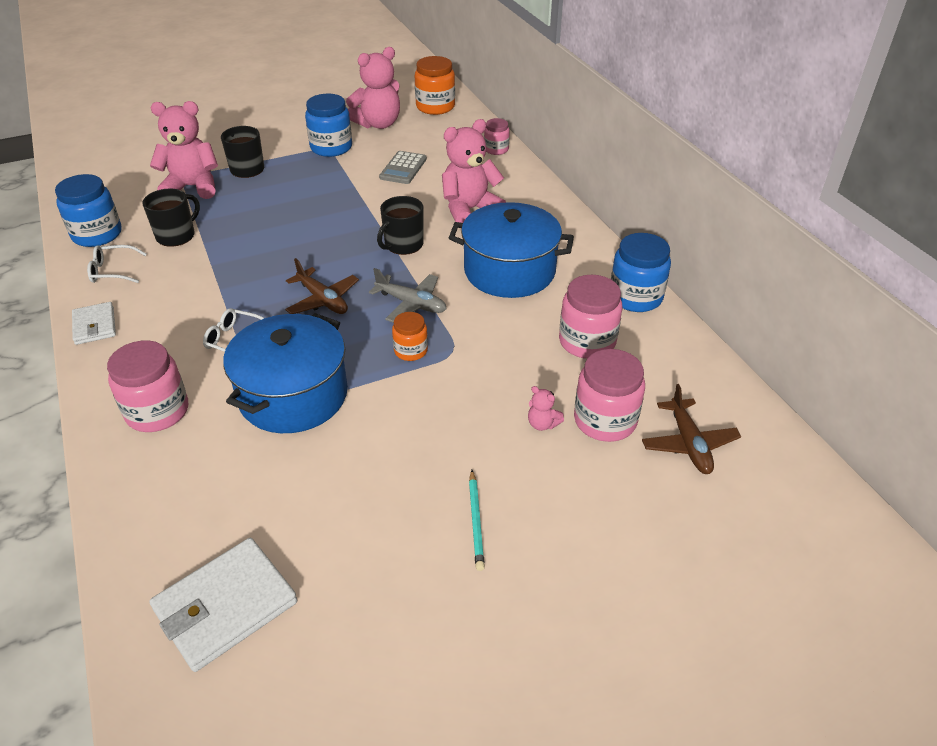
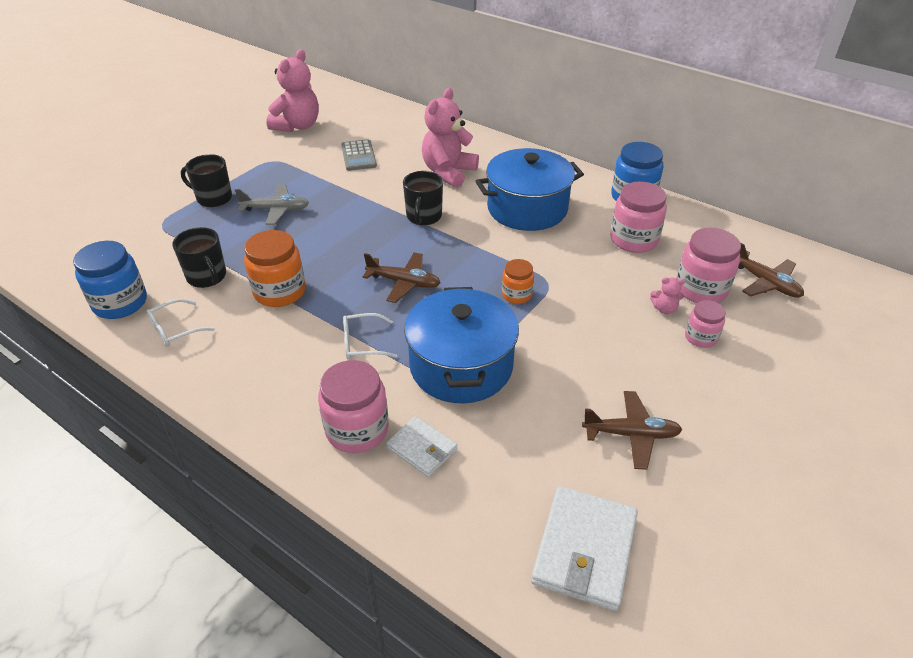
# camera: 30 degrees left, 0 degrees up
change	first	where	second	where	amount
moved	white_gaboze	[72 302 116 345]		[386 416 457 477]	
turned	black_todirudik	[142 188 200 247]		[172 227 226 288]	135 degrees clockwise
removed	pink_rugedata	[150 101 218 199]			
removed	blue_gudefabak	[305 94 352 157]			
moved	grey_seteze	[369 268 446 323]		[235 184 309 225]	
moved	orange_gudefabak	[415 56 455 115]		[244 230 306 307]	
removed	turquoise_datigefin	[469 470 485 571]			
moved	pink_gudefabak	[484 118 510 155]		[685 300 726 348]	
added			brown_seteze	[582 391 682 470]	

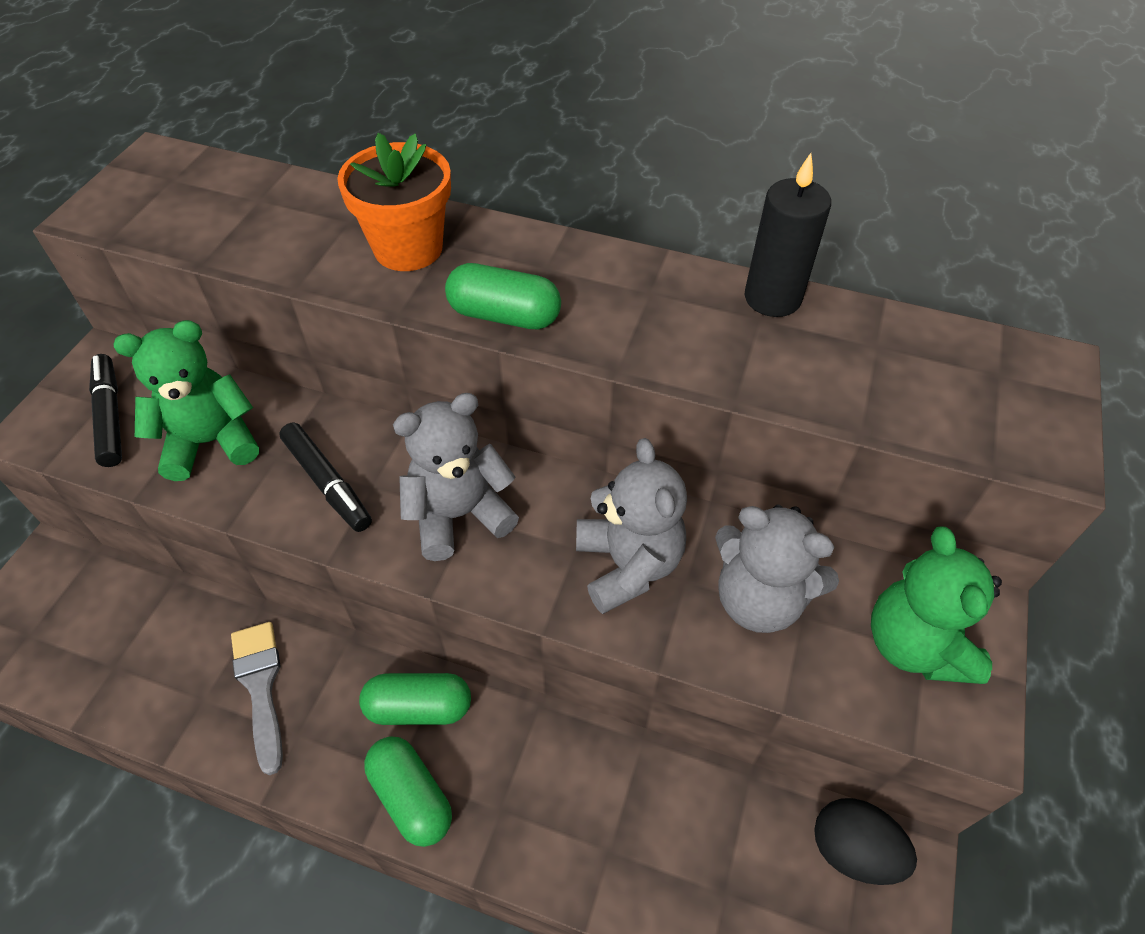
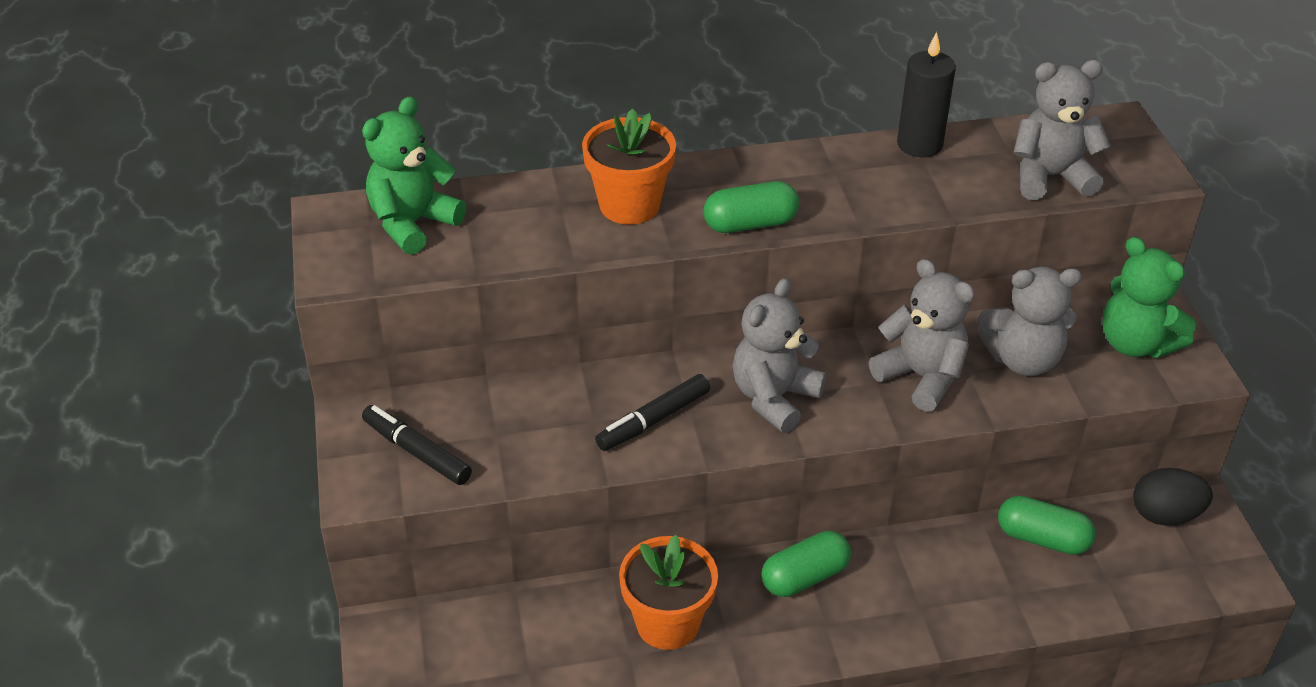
# camera: 30 degrees left, 10 degrees down
change	first	where	second	where	amount
moved	green_rugedata	[114 320 259 481]		[362 96 466 255]	
replaced	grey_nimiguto	[231 622 283 775]	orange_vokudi	[619 535 718 650]	
turned	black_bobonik	[279 423 372 532]		[595 374 710 451]	120 degrees clockwise
moved	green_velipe	[364 736 452 847]		[998 496 1096 555]	
added			grey_rugedata	[1013 60 1111 200]	

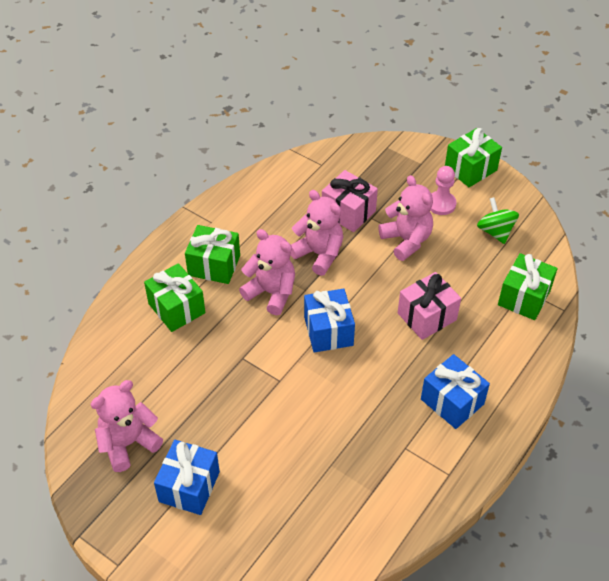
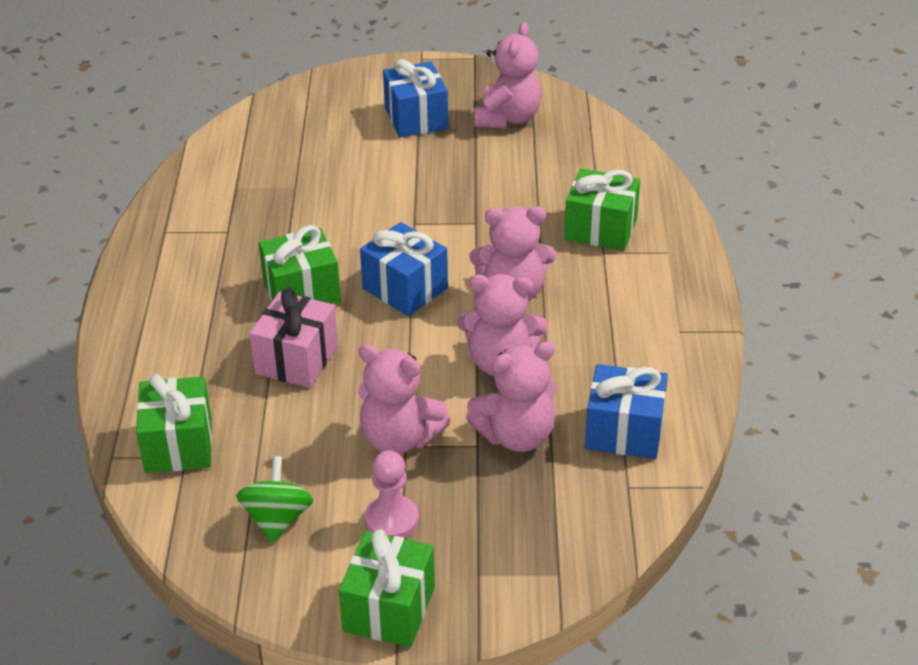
# camera: 145 degrees right, 10 degrees down
change	first	where	second	where	amount
moved	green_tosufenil	[185 225 240 284]		[259 225 341 304]	
replaced	pink_tosufenil	[322 170 378 232]	pink_rugedata	[466 341 557 452]	
moved	blue_tosufenil	[421 354 490 429]		[585 364 668 459]	
turned	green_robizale	[477 197 519 244]		[236 456 313 543]	120 degrees counterclockwise

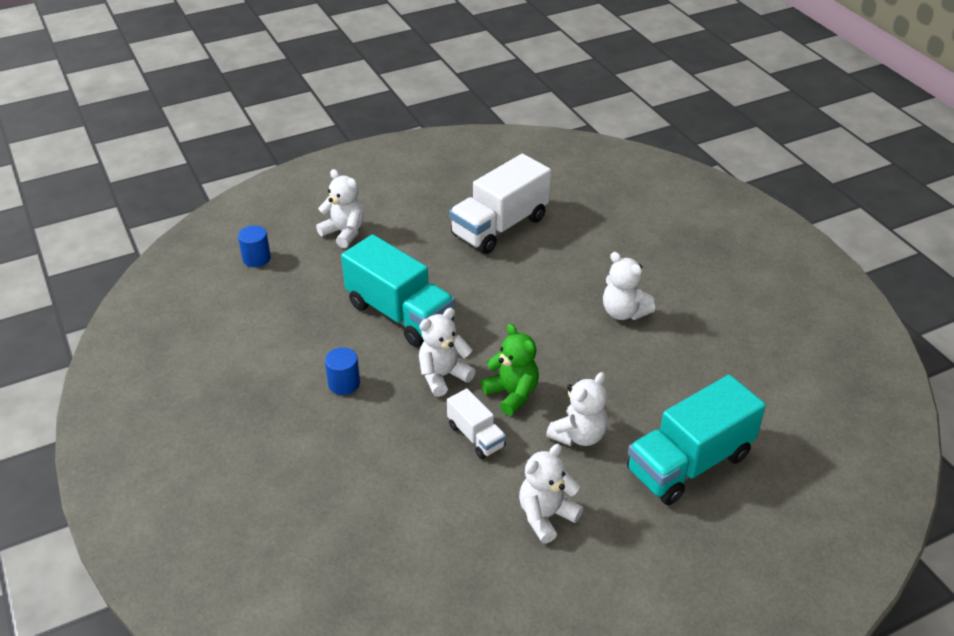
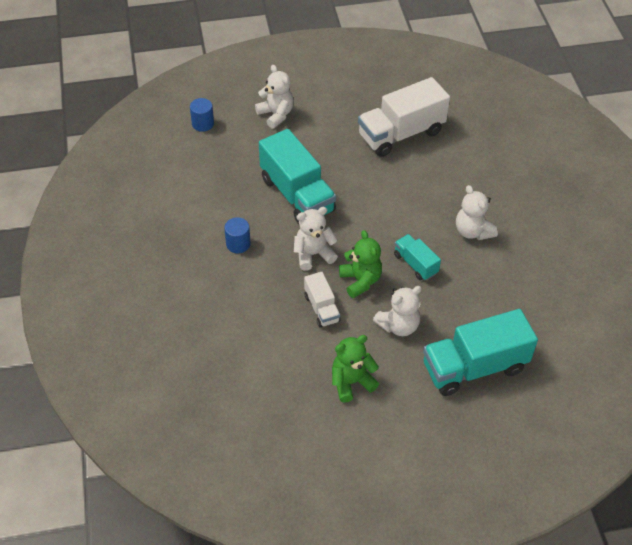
# camera: 15 degrees right, 10 degrees up
change	first	where	second	where	amount
recoloured	white_rugedata	[519 444 583 544]	green_rugedata	[332 335 379 403]	
added			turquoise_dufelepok	[394 234 441 281]	

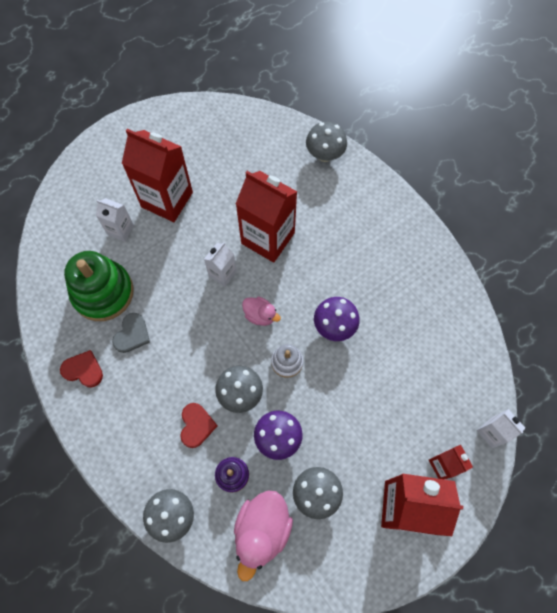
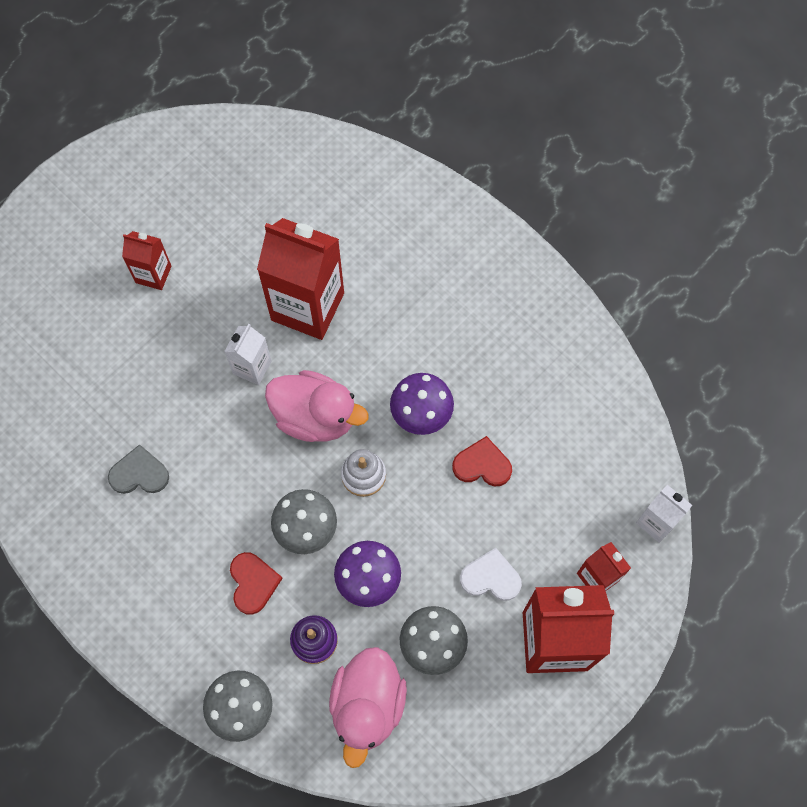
# camera: 10 degrees left, 0 degrees up
change	first	where	second	where	amount
moved	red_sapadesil	[60 350 103 388]		[452 436 512 486]	
removed	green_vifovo	[64 251 134 321]			
removed	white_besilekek	[96 198 134 242]			
turned	grey_sapadesil	[112 313 150 353]		[108 444 169 494]	105 degrees counterclockwise
resized	red_besilekek	[122 129 193 222]		[122 231 171 290]	x0.51
resized	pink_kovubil	[242 297 281 326]		[265 370 369 442]	x1.78
removed	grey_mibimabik	[306 122 347 162]			
added			white_sapadesil	[460 548 522 601]	

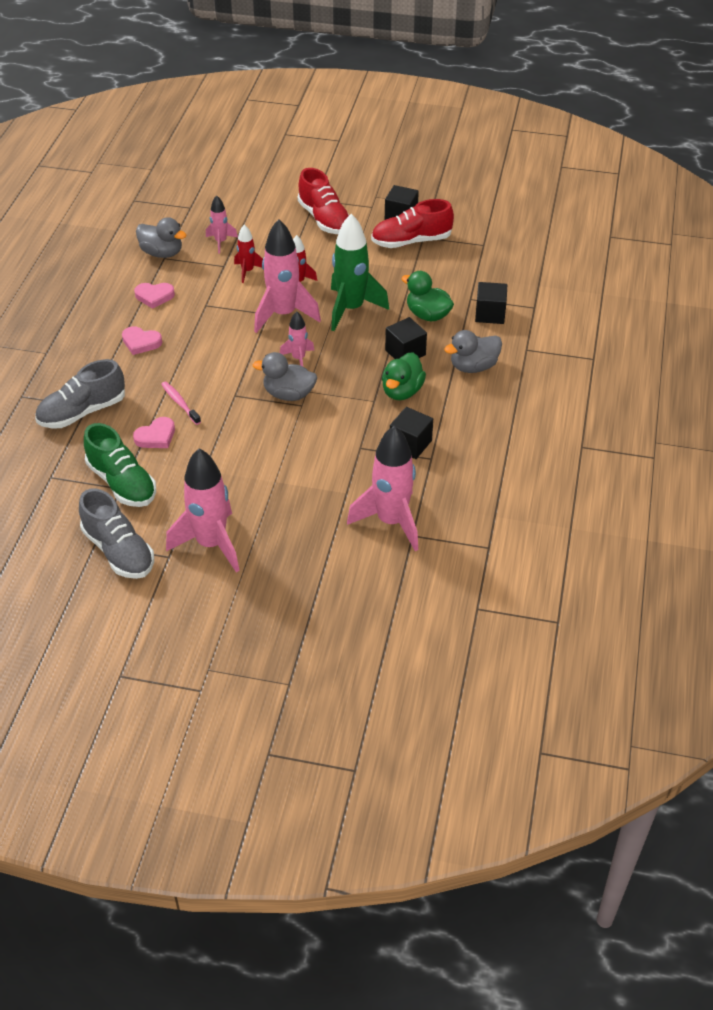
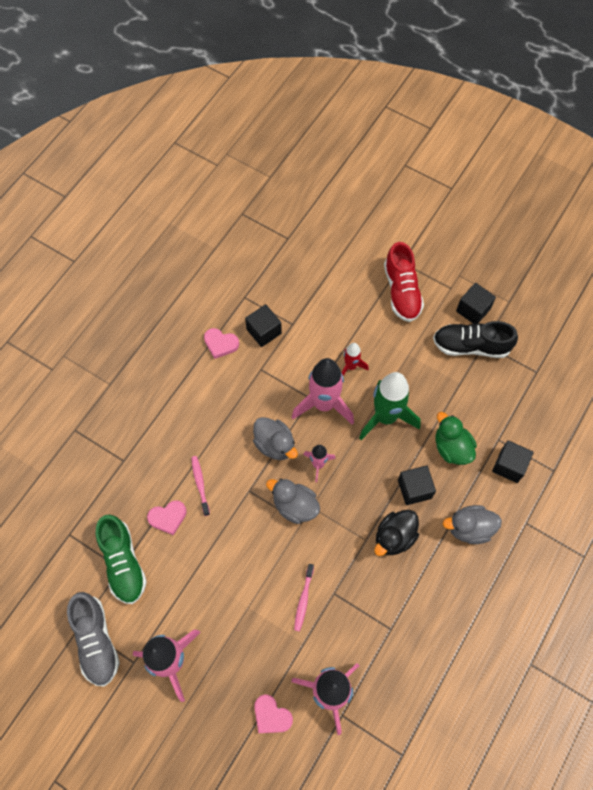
# camera: 20 degrees right, 20 degrees up
change	first	where	second	where	amount
removed	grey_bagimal	[35 359 125 428]			
moved	pink_sapadesil	[122 326 162 355]		[254 694 293 733]	
moved	grey_kovubil	[136 217 186 258]		[253 417 298 460]	
removed	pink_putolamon	[206 195 238 253]			
removed	red_putolamon	[234 225 263 283]			
recoloured	red_bagimal	[371 199 454 248]	black_bagimal	[433 321 518 358]	
recoloured	green_kovubil	[382 352 426 400]	black_kovubil	[374 510 419 556]	
moved	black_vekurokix	[390 407 433 459]		[245 304 282 347]	
added			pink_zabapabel	[294 564 314 631]	

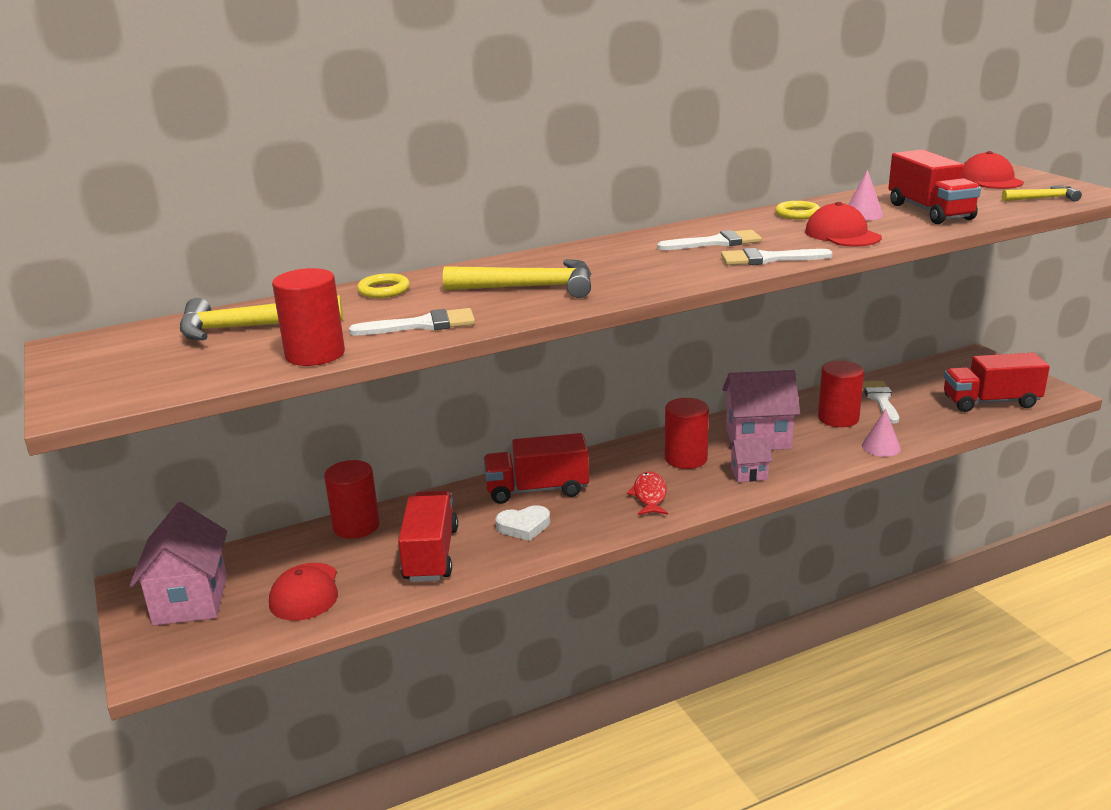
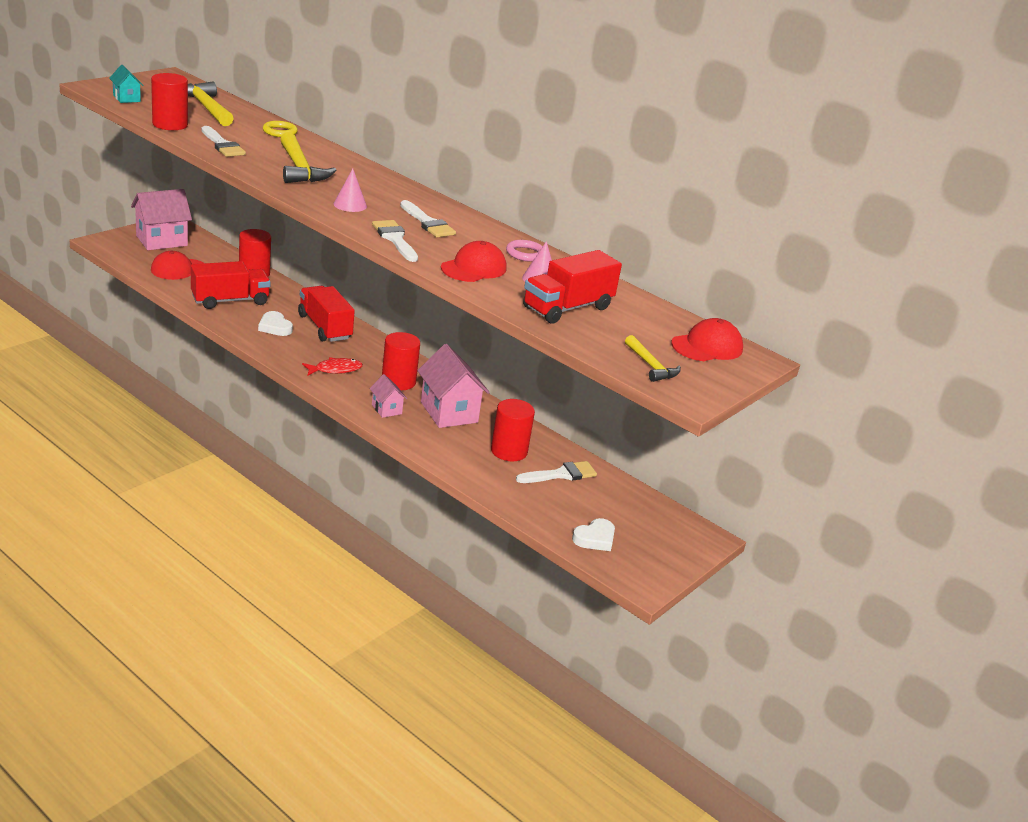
# camera: 60 degrees right, 5 degrees up
change	first	where	second	where	amount
recoloured	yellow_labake	[775 201 820 219]	pink_labake	[506 240 543 262]	
moved	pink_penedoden	[862 409 901 457]		[333 169 367 212]	
replaced	red_dufelepok	[944 353 1050 412]	white_sapadesil	[572 518 615 551]	
added			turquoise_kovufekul	[109 65 144 103]	

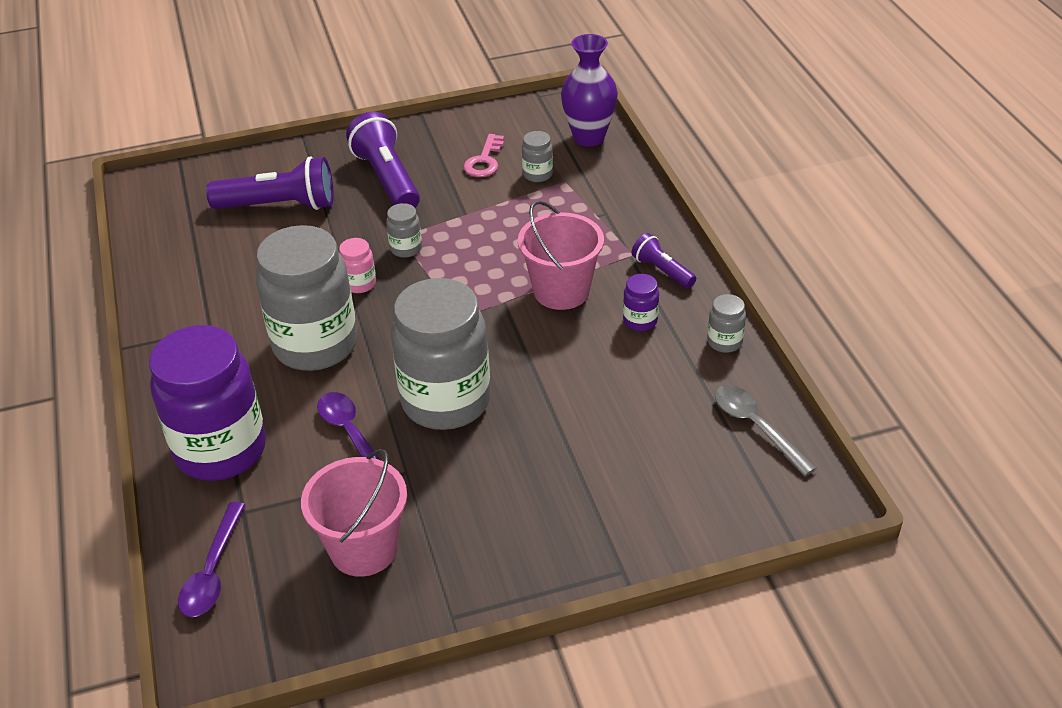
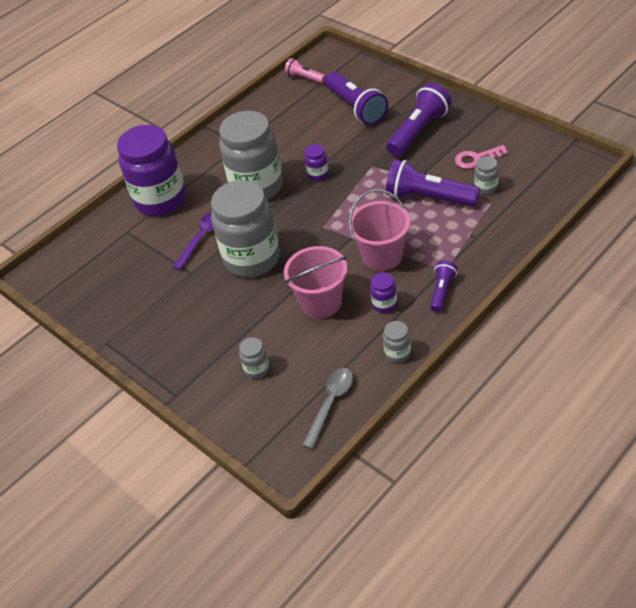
# camera: 65 degrees right, 5 degrees up
change	first	where	second	where	amount
removed	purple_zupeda	[178 502 245 617]			
moved	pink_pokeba	[301 449 407 577]		[284 246 348 318]	
recoloured	pink_gudefabak	[339 238 376 293]	purple_gudefabak	[304 144 329 181]	
moved	grey_gudefabak	[386 203 422 258]		[239 337 270 379]	
removed	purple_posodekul	[561 34 618 147]			
added			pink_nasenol	[285 58 326 84]	
added			purple_nasenol	[386 159 480 207]	

